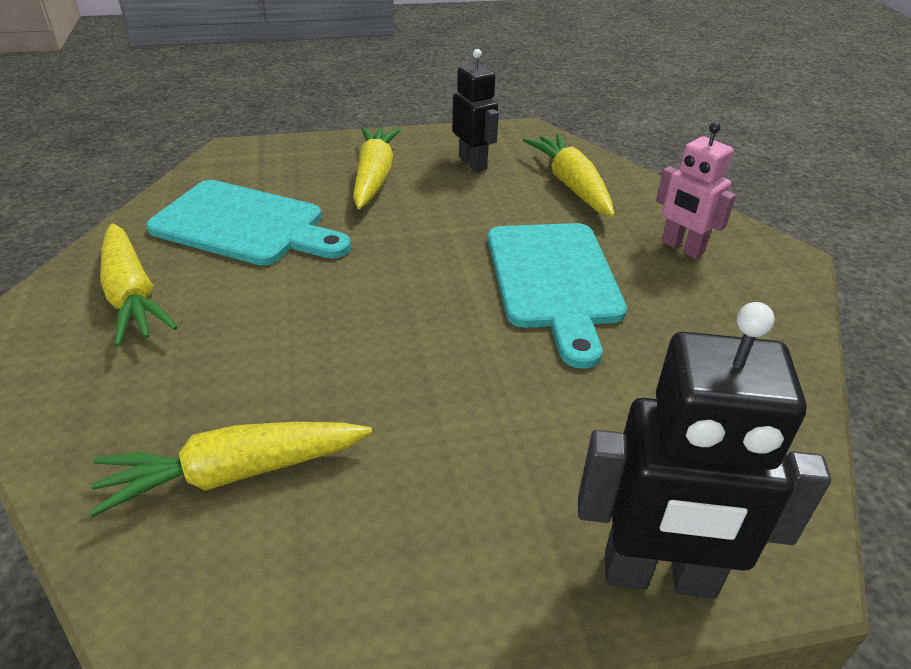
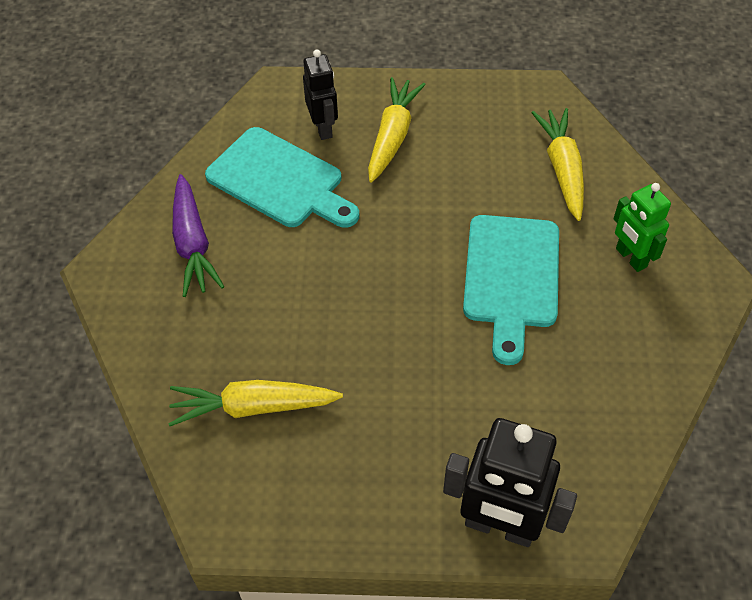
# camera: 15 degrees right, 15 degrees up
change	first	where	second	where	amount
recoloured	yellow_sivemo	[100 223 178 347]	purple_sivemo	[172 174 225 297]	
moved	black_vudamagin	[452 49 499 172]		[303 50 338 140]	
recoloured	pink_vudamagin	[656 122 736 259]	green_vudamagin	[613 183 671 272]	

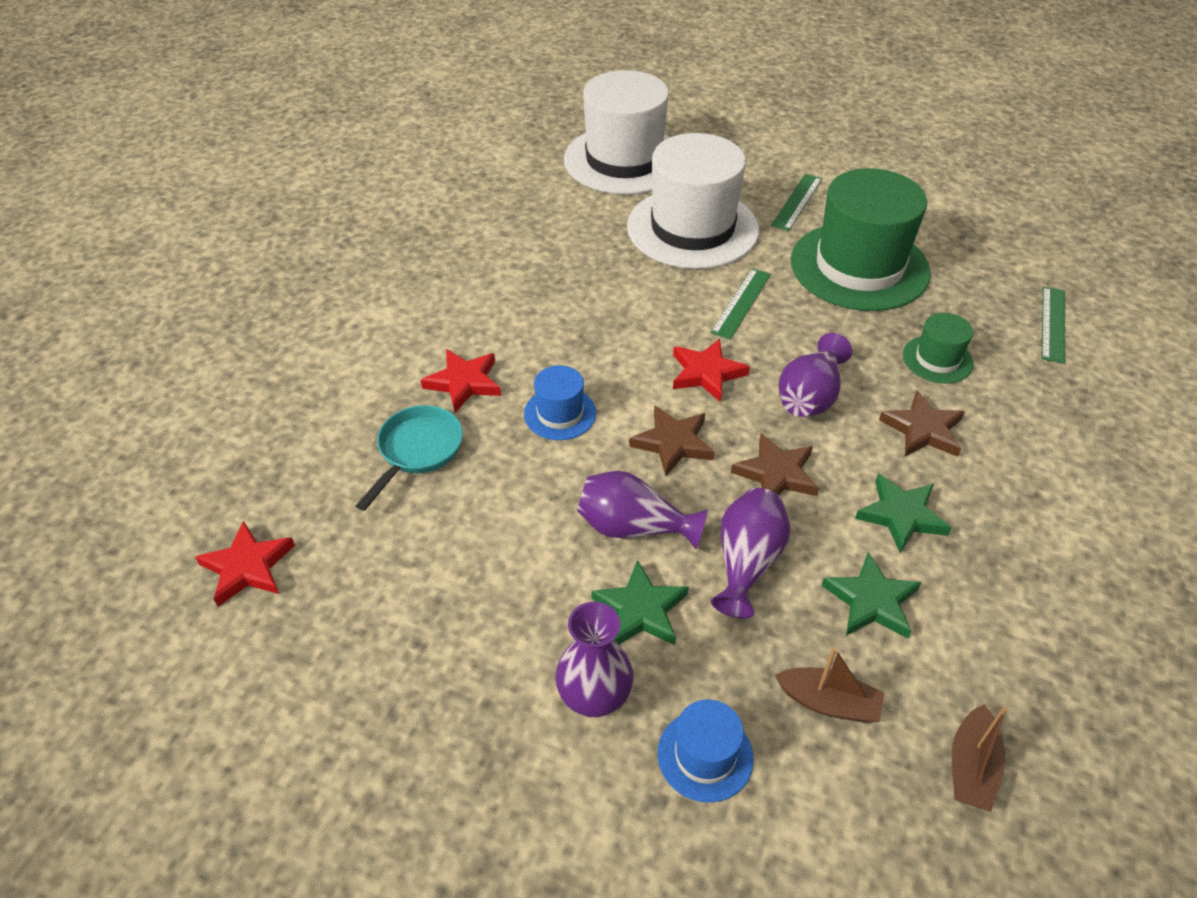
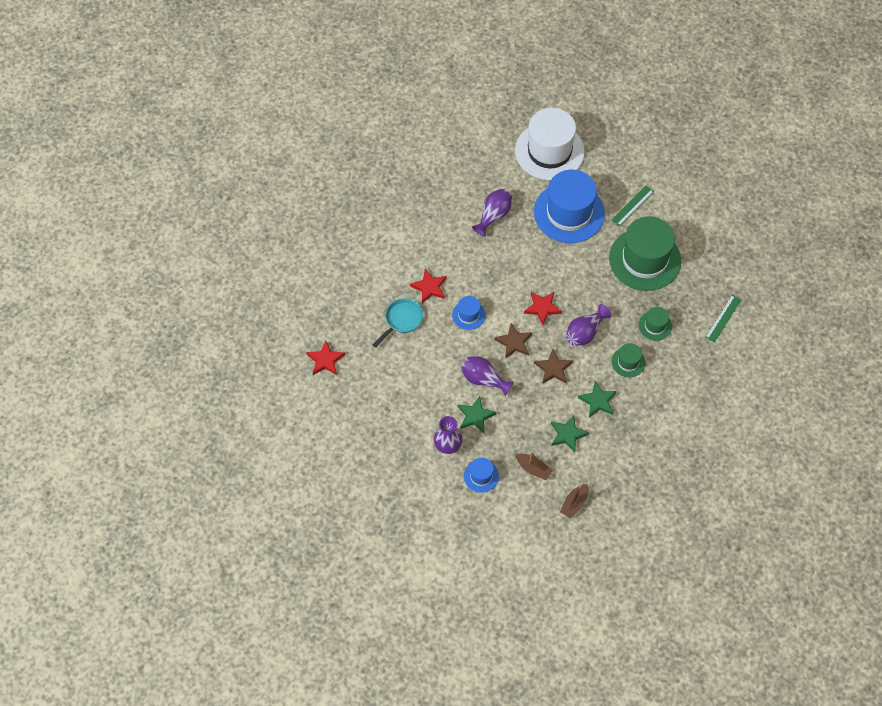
# camera: 15 degrees right, 15 degrees up
change	first	where	second	where	amount
recoloured	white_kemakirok	[627 133 759 269]	blue_kemakirok	[534 170 605 243]	
removed	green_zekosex	[710 268 771 339]			
moved	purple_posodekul	[711 488 790 619]		[472 189 512 236]	
replaced	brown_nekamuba	[879 390 965 457]	green_kemakirok	[612 343 645 377]	

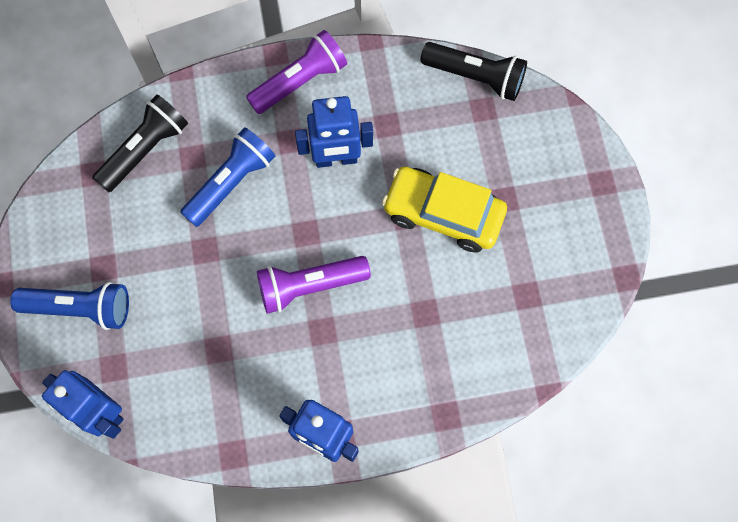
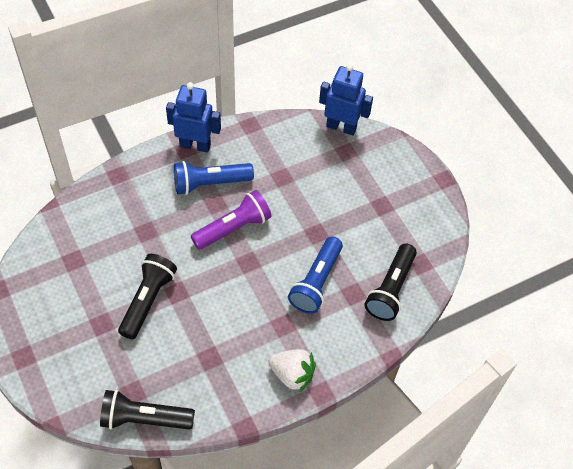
# camera: 160 degrees right, 15 degrees down
change	first	where	second	where	amount
moved	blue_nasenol	[10 282 129 330]		[174 161 254 195]	
replaced	purple_nasenol	[246 30 347 114]	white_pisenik	[268 349 316 393]	
removed	blue_vudamagin	[295 96 373 168]			
replaced	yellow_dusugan	[382 166 507 253]	black_nasenol	[118 254 177 340]	

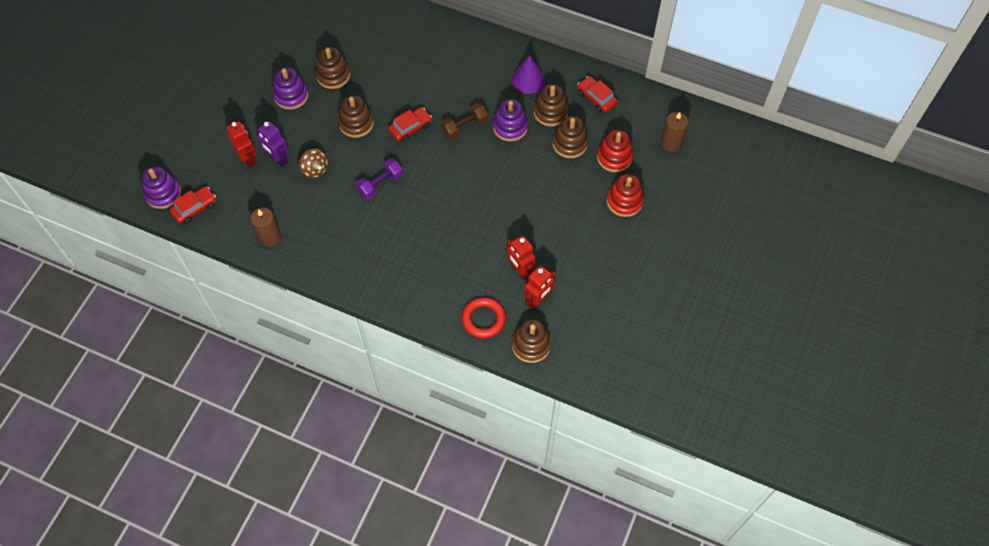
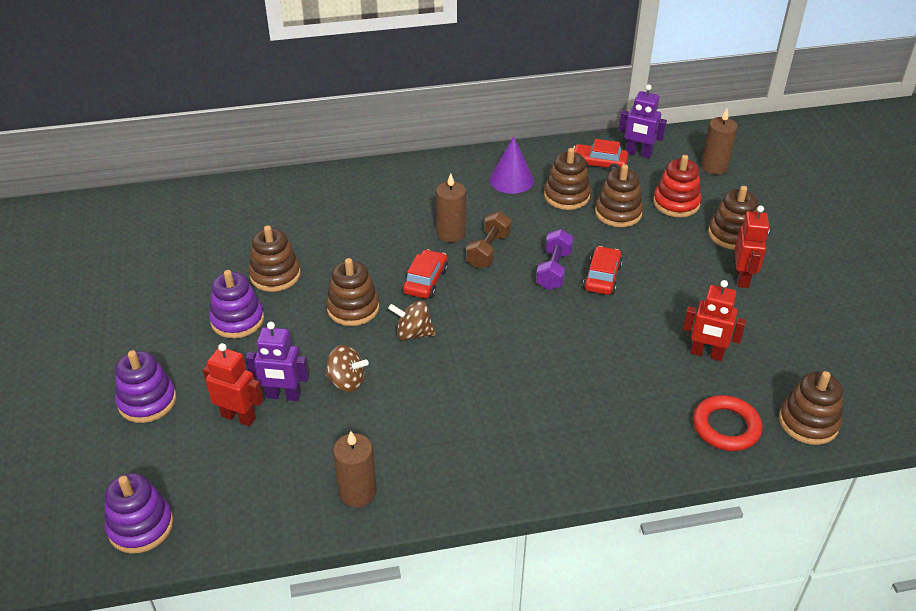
# camera: 35 degrees left, 20 degrees down
change	first	where	second	where	amount
moved	red_dusugan	[169 186 216 224]		[583 246 623 295]	
moved	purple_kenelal	[356 158 403 200]		[536 229 574 290]	
moved	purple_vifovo	[493 99 528 142]		[115 350 176 423]	
moved	red_vudamagin	[524 265 556 310]		[735 205 770 288]	
recoloured	red_vifovo	[607 174 644 217]	brown_vifovo	[708 186 758 250]	
added			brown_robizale	[388 300 436 341]	
added			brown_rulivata	[436 173 466 243]	
added			purple_vudamagin	[619 84 667 158]	

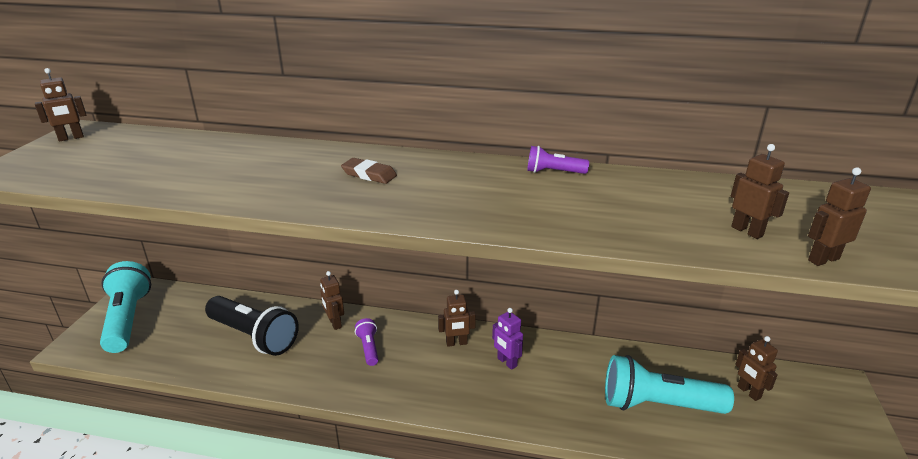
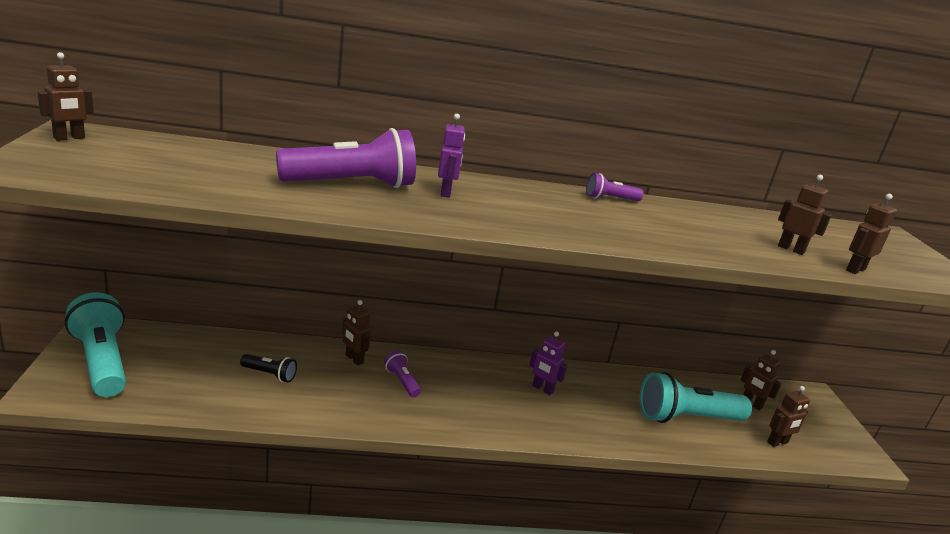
# camera: 20 degrees left, 5 degrees down
change	first	where	second	where	amount
resized	black_nasenol	[205 296 299 356]		[240 354 297 383]	x0.47
replaced	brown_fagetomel	[341 158 397 184]	purple_vudamagin	[438 114 465 198]	
moved	brown_vudamagin	[438 290 476 347]		[767 386 810 447]	
added			purple_nasenol	[276 128 416 188]	

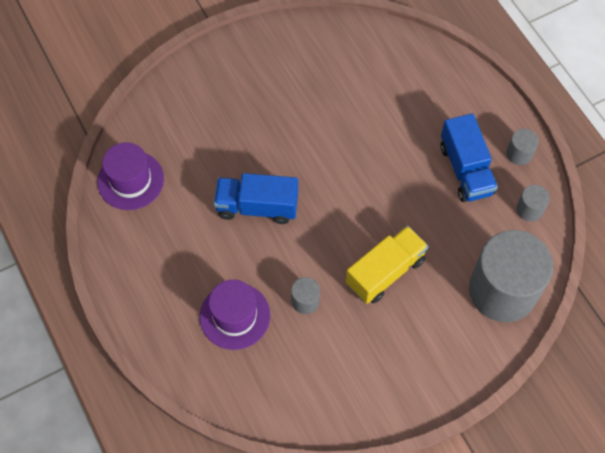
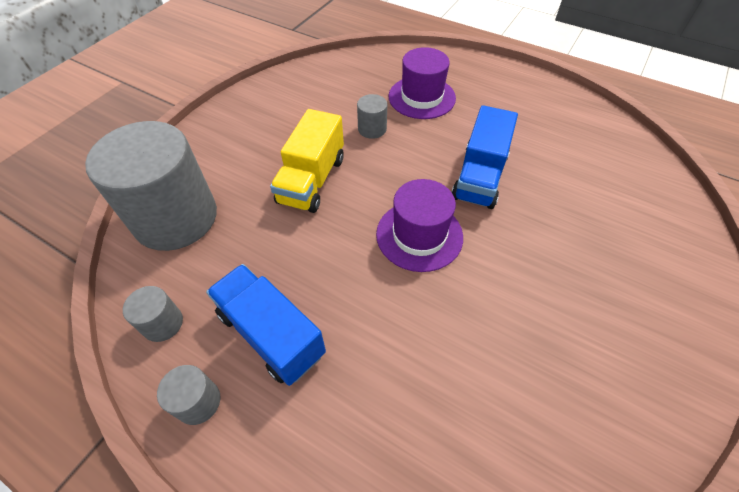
# camera: 150 degrees right, 10 degrees down
change	first	where	second	where	amount
moved	purple_kemakirok	[97 142 164 210]		[376 179 463 272]	
turned	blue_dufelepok	[214 173 298 224]		[452 105 518 209]	135 degrees clockwise

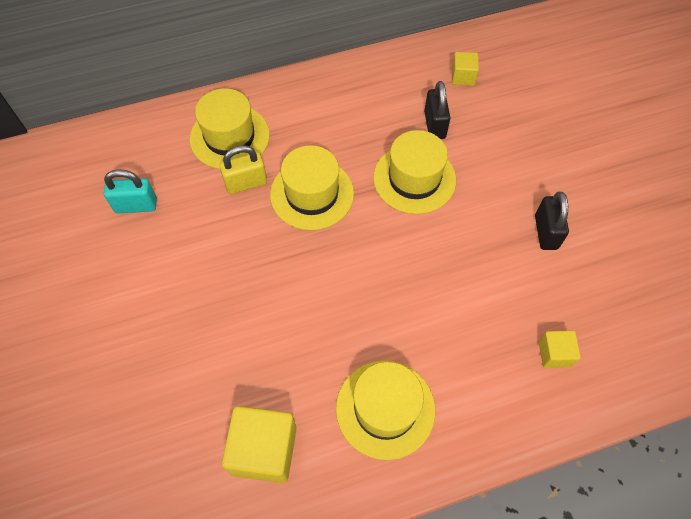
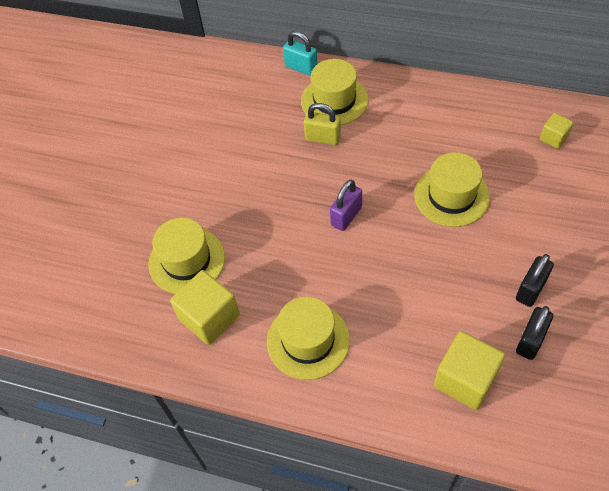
# camera: 40 degrees right, 5 degrees down
change	first	where	second	where	amount
moved	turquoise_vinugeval	[104 169 157 213]		[283 31 317 76]	
moved	yellow_kemakirok	[270 145 354 230]		[148 218 225 294]	
moved	black_vinugeval	[424 81 450 139]		[516 306 553 360]	
resized	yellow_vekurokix	[539 331 581 368]		[434 331 505 410]	x1.83
added			purple_vinugeval	[330 180 362 231]	

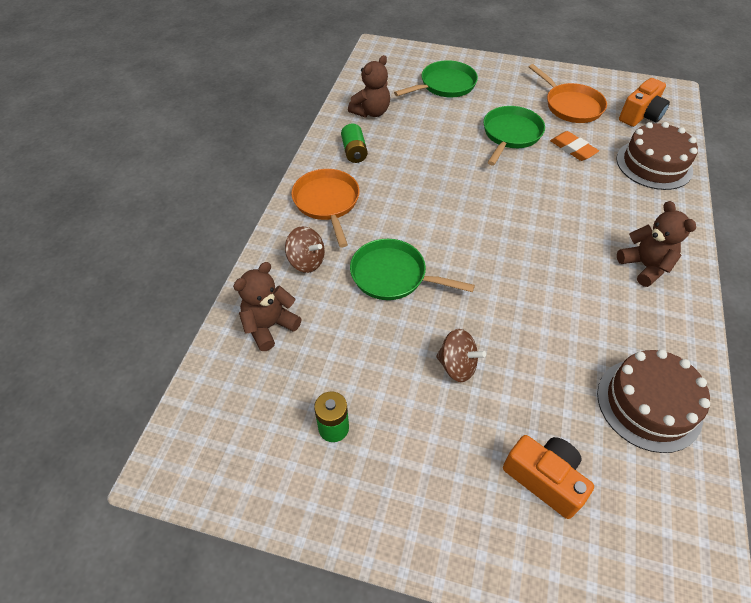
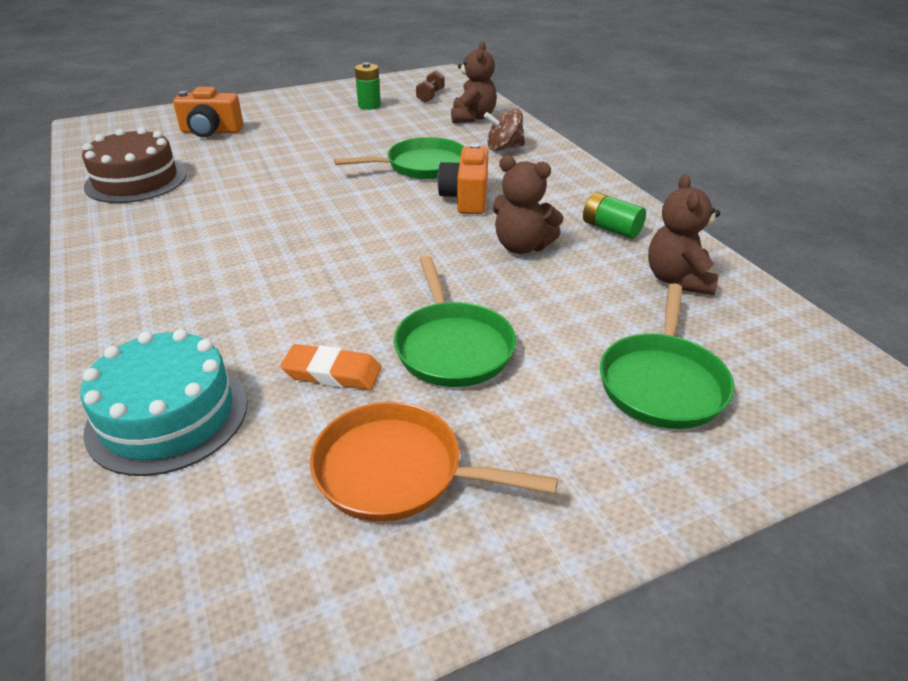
# camera: 140 degrees right, 15 degrees down
change	first	where	second	where	amount
removed	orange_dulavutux	[291 169 360 247]			
removed	brown_robizale	[436 329 486 382]			
recoloured	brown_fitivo	[616 122 698 190]	turquoise_fitivo	[80 329 248 476]	
moved	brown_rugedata	[617 201 696 287]		[493 155 564 254]	
moved	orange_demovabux	[619 78 670 127]		[437 143 488 214]	
added			brown_kenelal	[416 70 445 103]	

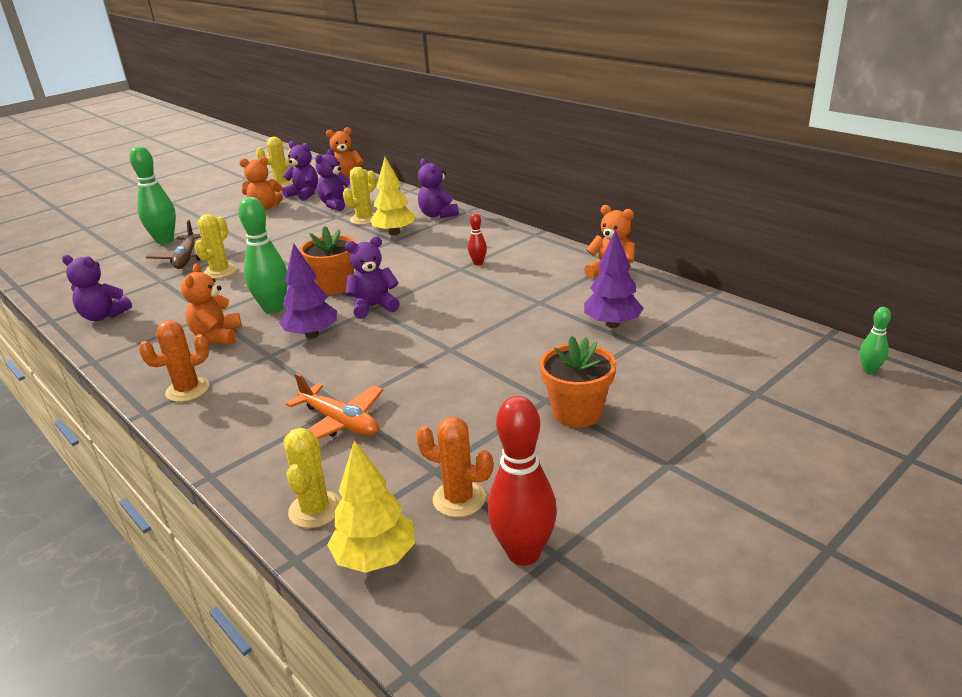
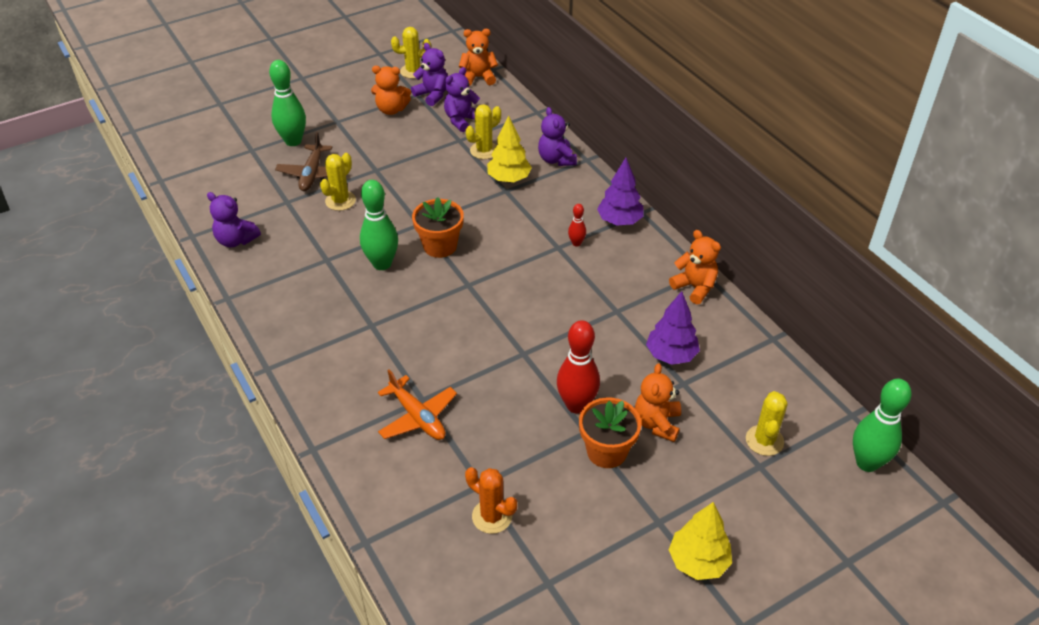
# camera: 10 degrees right, 15 degrees up
change	first	where	second	where	amount
removed	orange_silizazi	[139 320 209 402]			
moved	orange_rugedata	[181 263 242 344]		[635 363 681 442]	
moved	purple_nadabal	[279 243 337 338]		[597 158 644 226]	
moved	yellow_silizazi	[284 428 341 528]		[746 391 788 456]	
moved	yellow_nadabal	[327 440 415 573]		[669 502 732 580]	
removed	purple_rugedata	[345 236 400 319]			
moved	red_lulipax	[487 396 557 566]		[557 320 600 414]	
resized	green_lulipax	[860 307 891 374]		[853 379 912 472]	x2.03

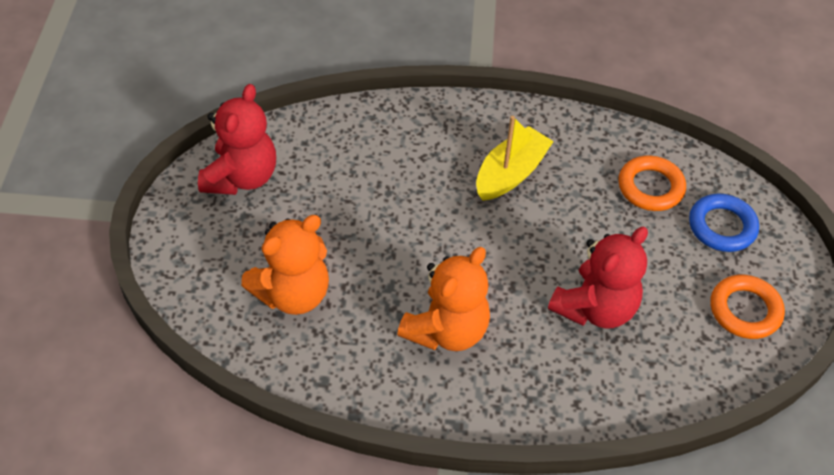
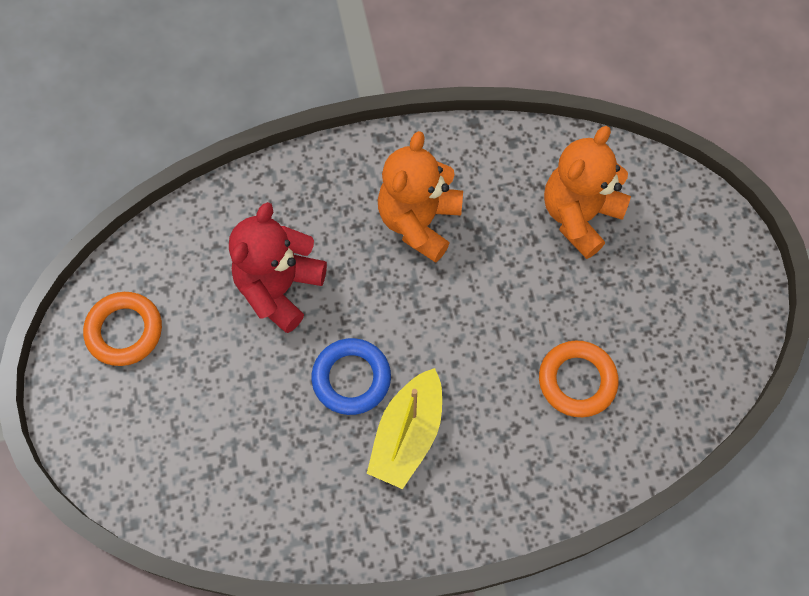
# camera: 165 degrees right, 15 degrees up
change	first	where	second	where	amount
removed	red_rugedata	[198 84 276 195]			
moved	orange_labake	[618 156 686 211]		[539 340 619 417]	
moved	blue_labake	[689 194 759 252]		[311 338 391 415]	

